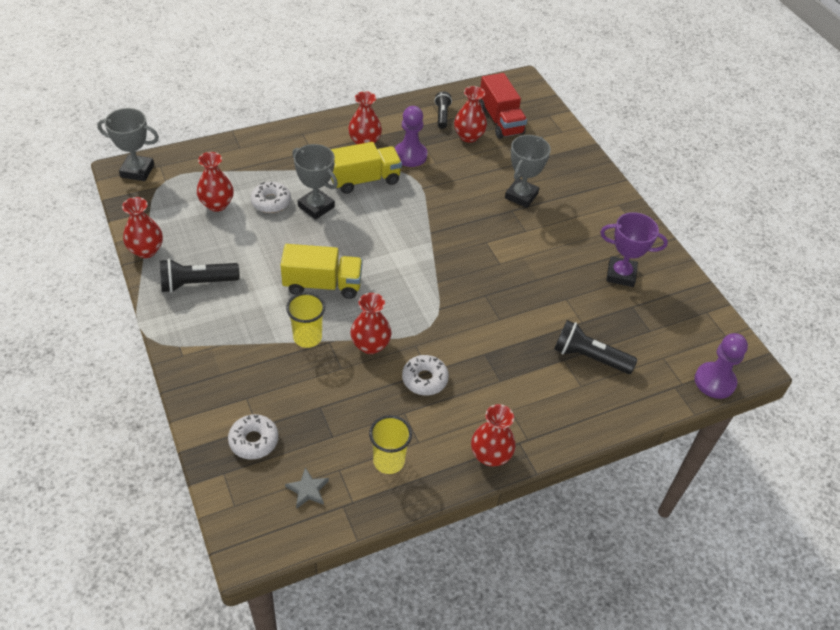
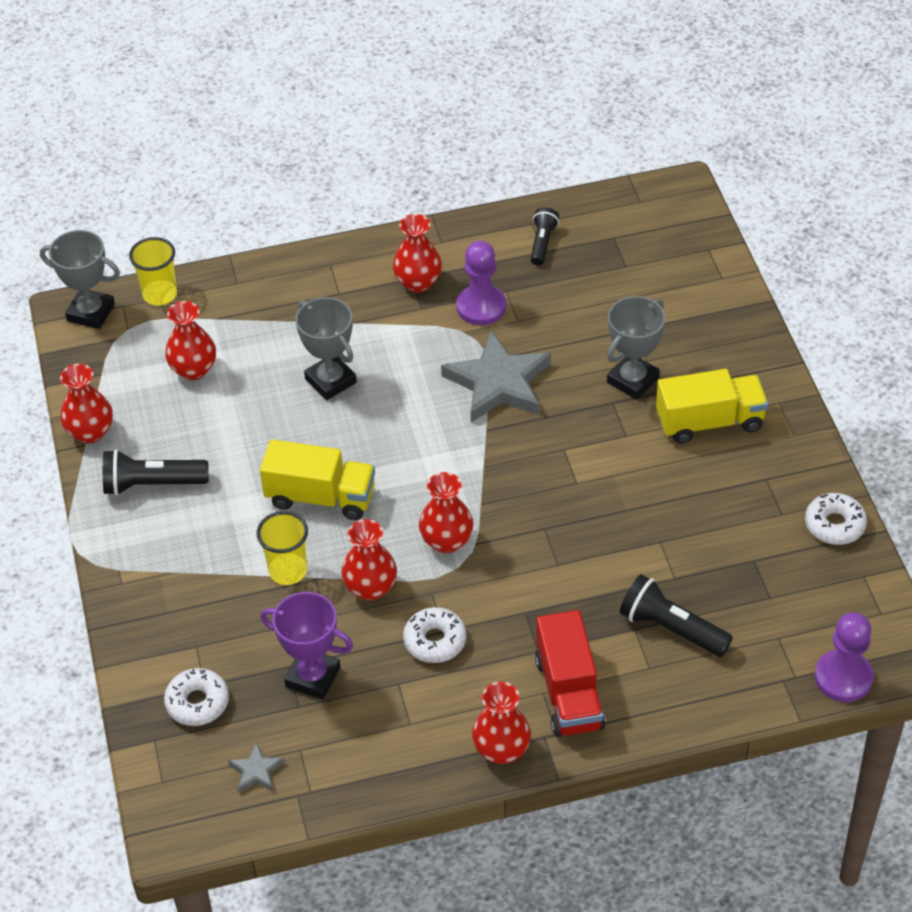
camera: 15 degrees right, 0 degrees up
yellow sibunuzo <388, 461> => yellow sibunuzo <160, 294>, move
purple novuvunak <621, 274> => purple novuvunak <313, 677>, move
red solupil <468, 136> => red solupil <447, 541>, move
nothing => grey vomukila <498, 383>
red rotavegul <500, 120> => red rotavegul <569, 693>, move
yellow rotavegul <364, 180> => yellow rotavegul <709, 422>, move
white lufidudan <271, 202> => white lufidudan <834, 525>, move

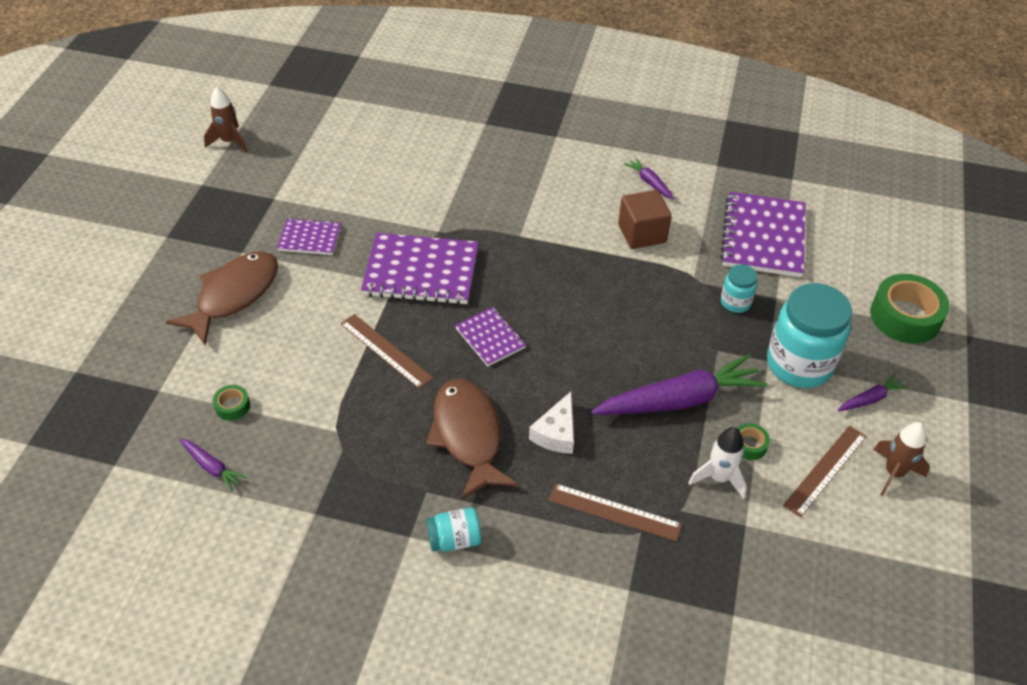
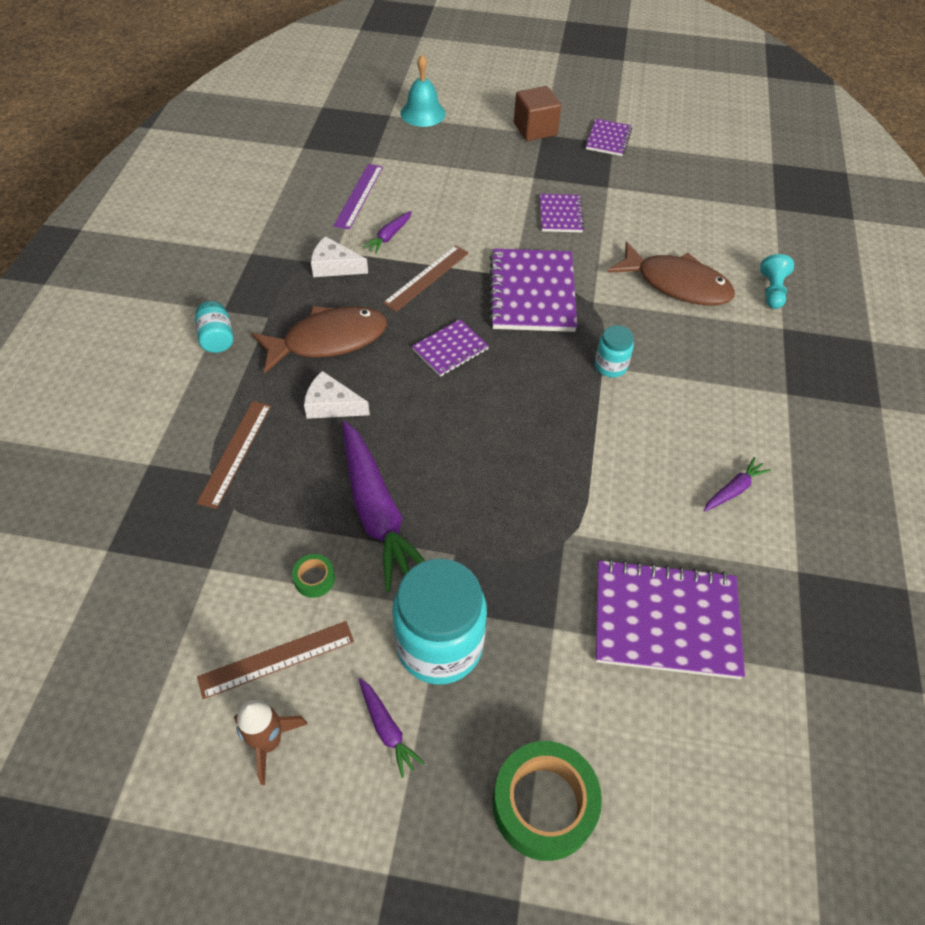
camera: 85 degrees right, 5 degrees up
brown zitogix <825, 470> => brown zitogix <276, 659>, 60 degrees counterclockwise
nothing => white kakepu <334, 266>
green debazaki <232, 406> => purple zitogix <359, 196>
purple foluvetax <212, 467> => purple foluvetax <389, 236>, move
nothing => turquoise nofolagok <423, 113>
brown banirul <642, 233> => brown banirul <535, 129>, move
nothing => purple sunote <608, 139>
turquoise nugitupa <735, 302> => turquoise nugitupa <610, 366>, move
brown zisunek <233, 295> => brown zisunek <676, 284>, move
nothing => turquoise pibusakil <772, 291>
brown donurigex <229, 141> => nothing
white donurigex <719, 478> => nothing

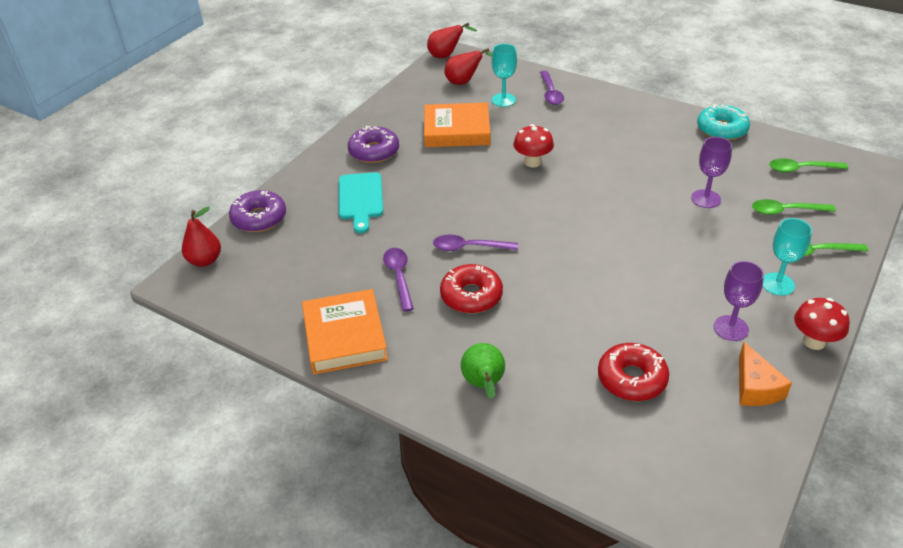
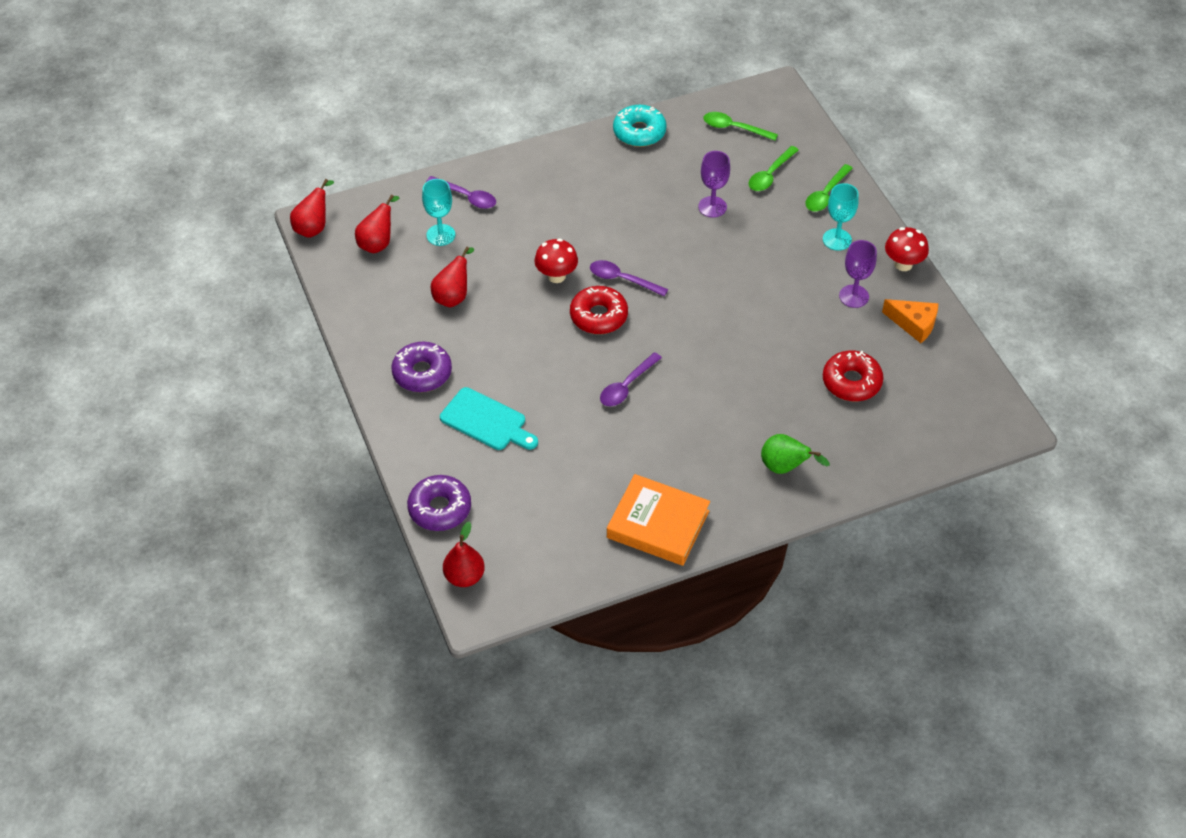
camera: 55 degrees left, 10 degrees up
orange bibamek <457, 130> => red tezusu <453, 296>
red lufidudan <471, 296> => red lufidudan <598, 316>, move
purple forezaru <399, 277> => purple forezaru <622, 279>, move
green forezaru <801, 169> => green forezaru <734, 128>, 75 degrees clockwise

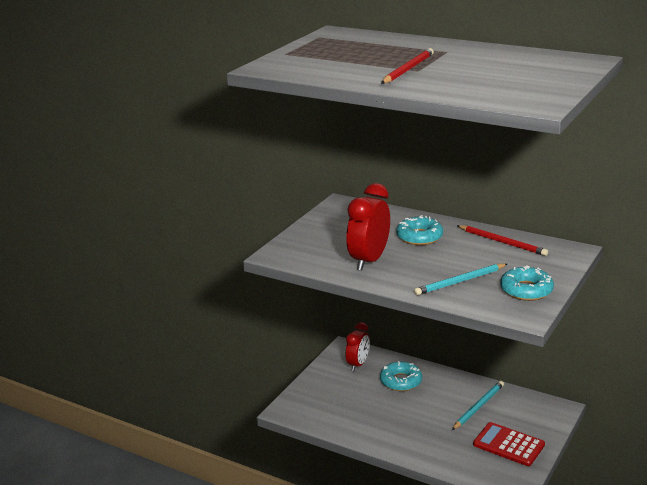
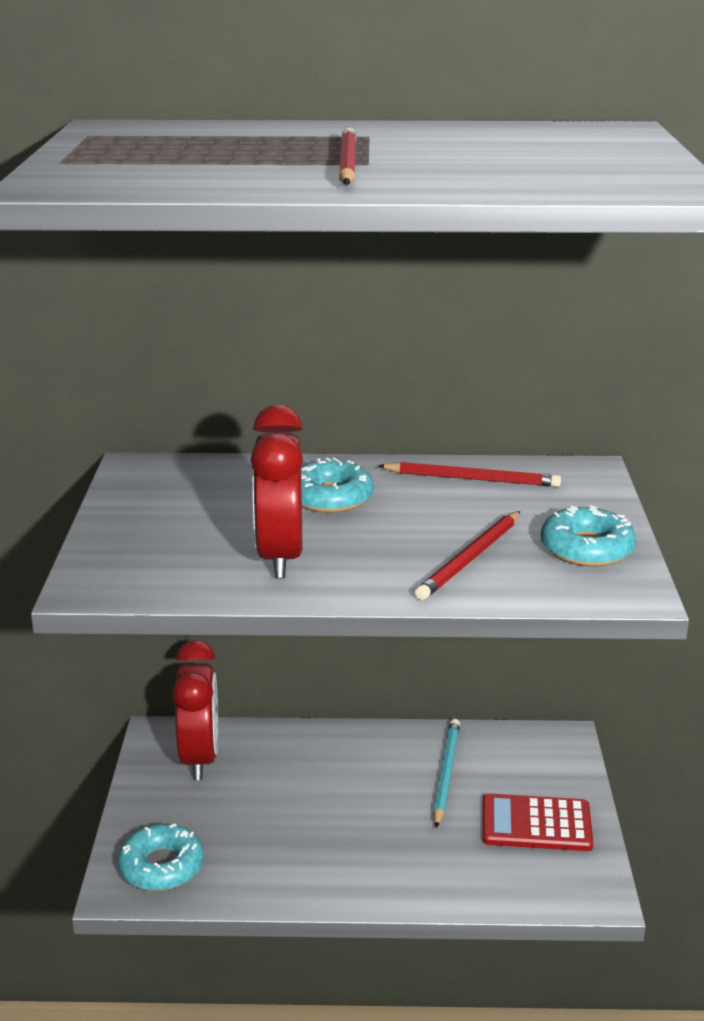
camera: 30 degrees left, 0 degrees up
turquoise lufidudan <401, 381> => turquoise lufidudan <161, 866>, move
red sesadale <358, 364> => red sesadale <200, 758>, x1.50
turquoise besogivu <460, 281> => red besogivu <470, 558>

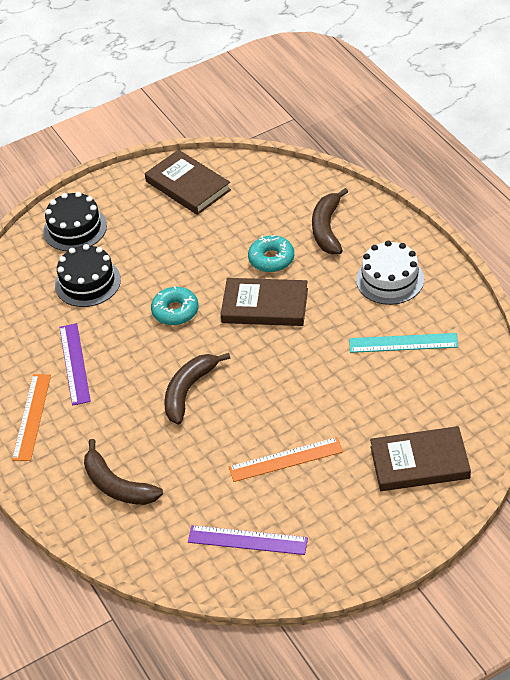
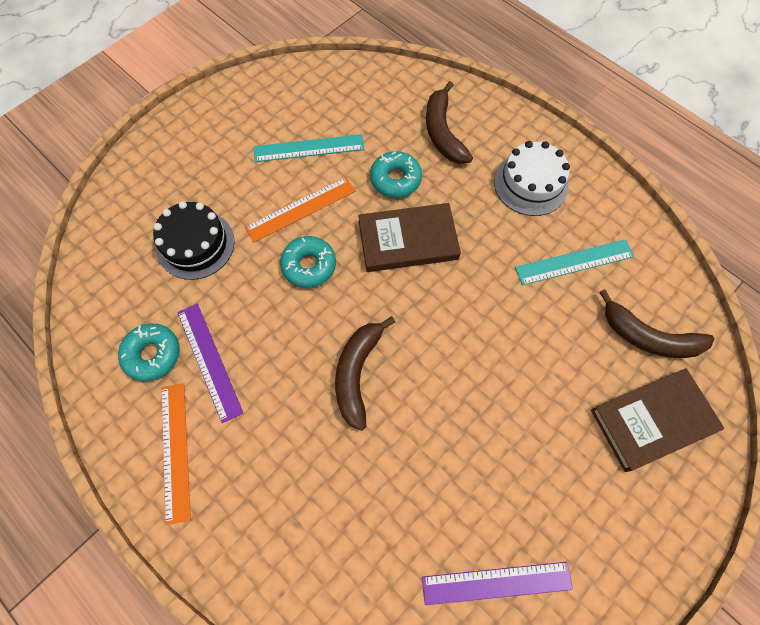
camera: 20 degrees left, 20 degrees up
nothing => turquoise lufidudan <152, 354>
orange zitogix <286, 460> => orange zitogix <301, 209>, move
nothing => turquoise zitogix <309, 148>
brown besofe <117, 485> => brown besofe <648, 337>, move
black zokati <75, 228> => nothing
brown bibamek <188, 186> => nothing

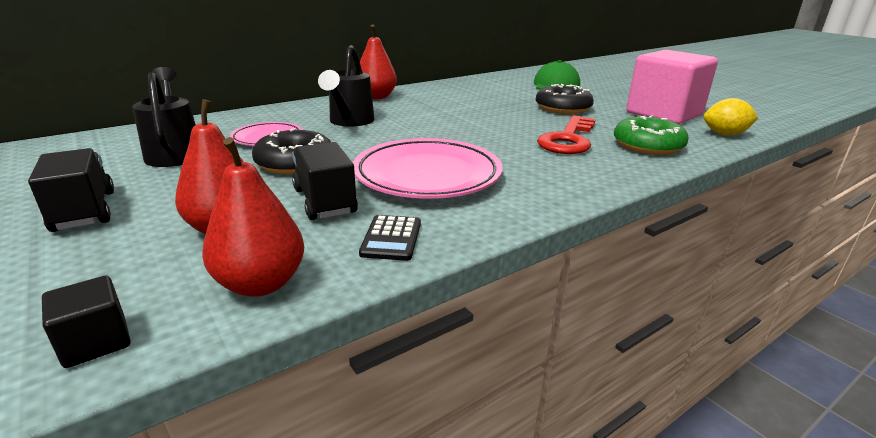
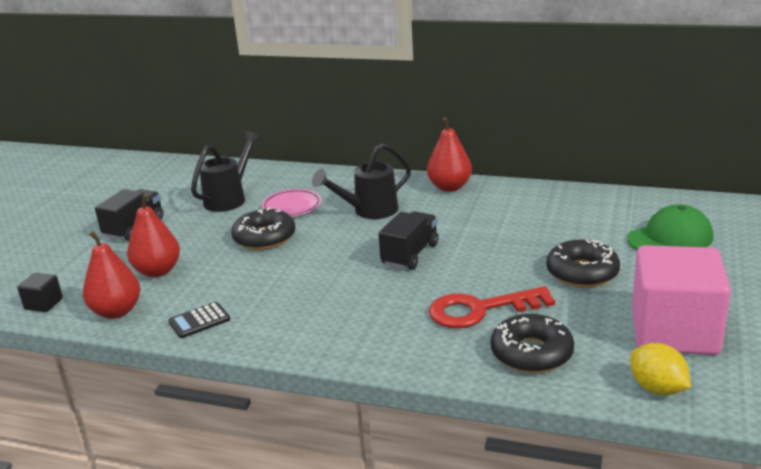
camera: 55 degrees right, 0 degrees up
black rotavegul <324, 201> => black rotavegul <410, 254>, move
green lufidudan <647, 145> => black lufidudan <531, 353>
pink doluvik <427, 176> => nothing

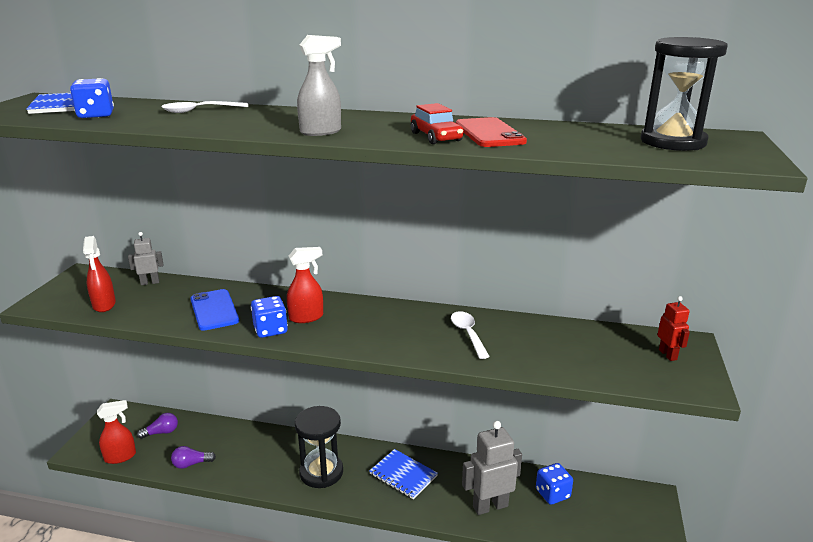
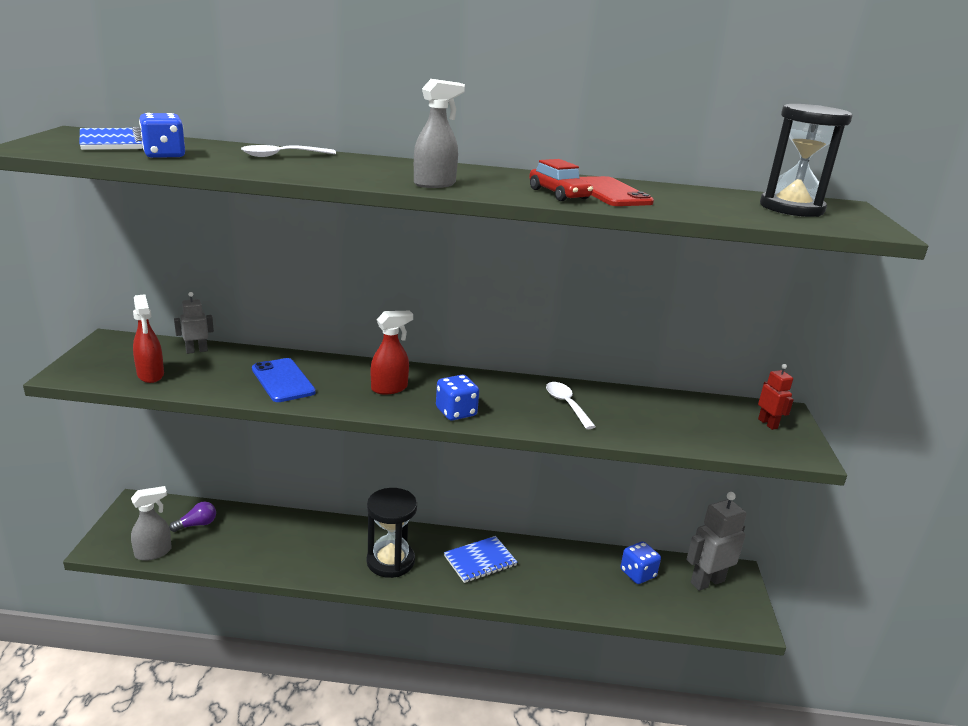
camera: 10 degrees left, 0 degrees up
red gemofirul <120, 457> => grey gemofirul <154, 552>
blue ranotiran <270, 330> => blue ranotiran <456, 412>, move
blue sunote <403, 475> => blue sunote <480, 561>, 60 degrees counterclockwise
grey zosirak <490, 506> => grey zosirak <707, 581>, move
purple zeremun <191, 464> => nothing

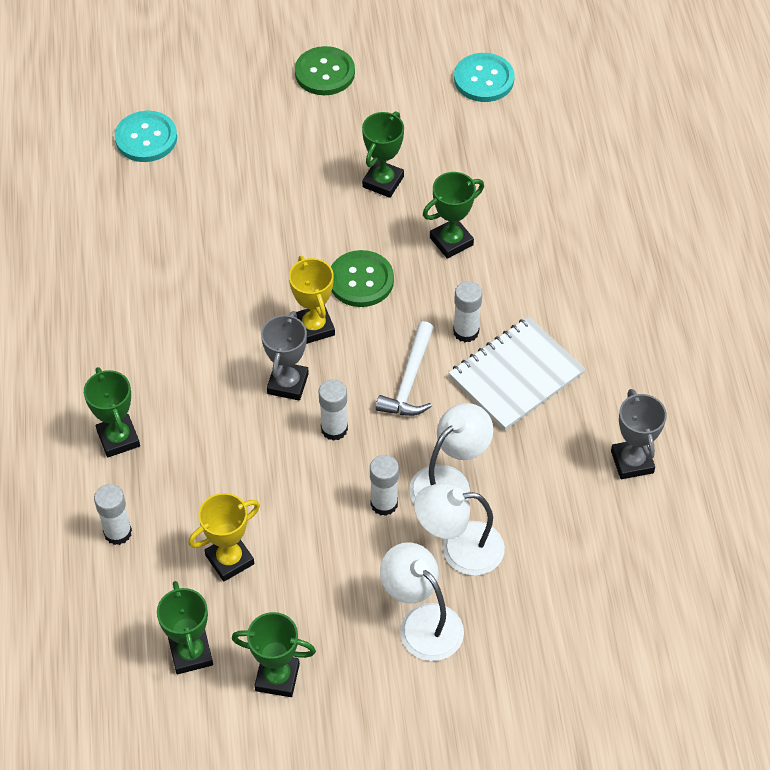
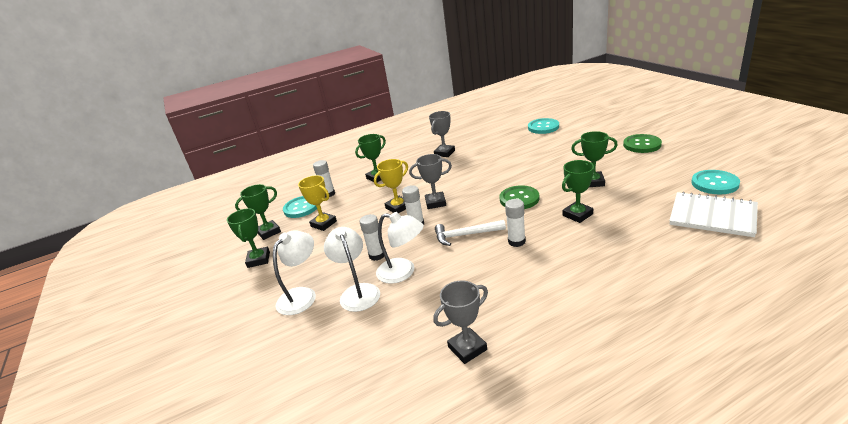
camera: 75 degrees right, 25 degrees down
nothing => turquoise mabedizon <301, 208>
yellow novuvunak <314, 327> => yellow novuvunak <398, 207>, move
nothing => grey novuvunak <444, 153>
green novuvunak <451, 241> => green novuvunak <577, 215>, 75 degrees counterclockwise
white sunote <516, 375> => white sunote <712, 216>, move

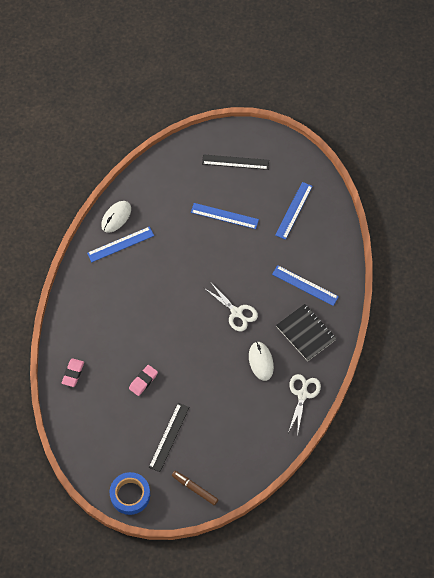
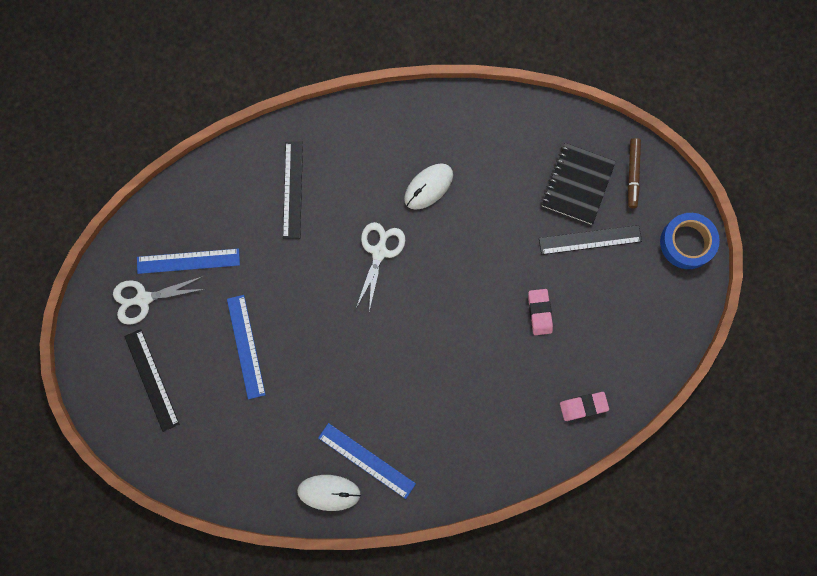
camera: 120 degrees left, 15 degrees up
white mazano <302, 395> => white mazano <144, 299>, move
blue zitogix <305, 285> => black zitogix <293, 189>
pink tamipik <143, 381> => pink tamipik <539, 312>, 75 degrees clockwise
black sunote <306, 333> => black sunote <577, 184>, move

